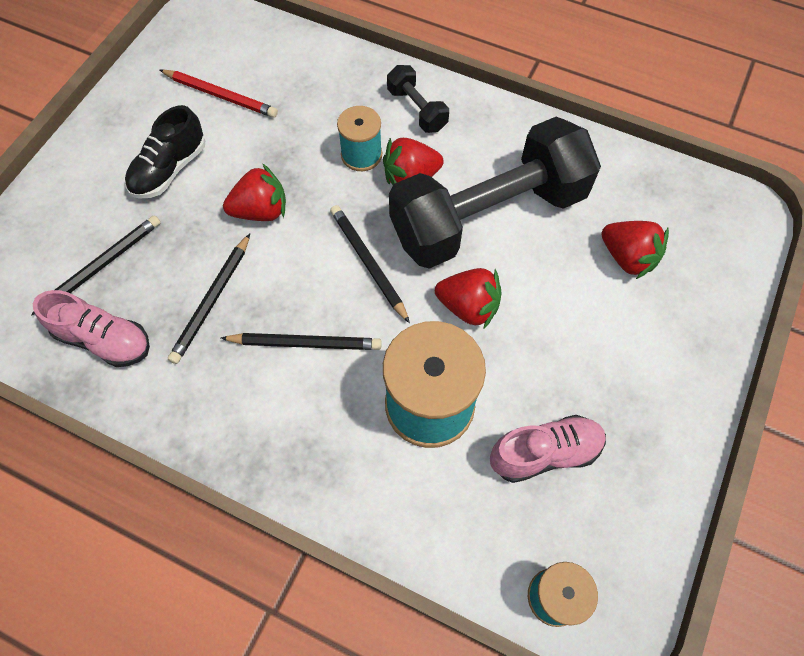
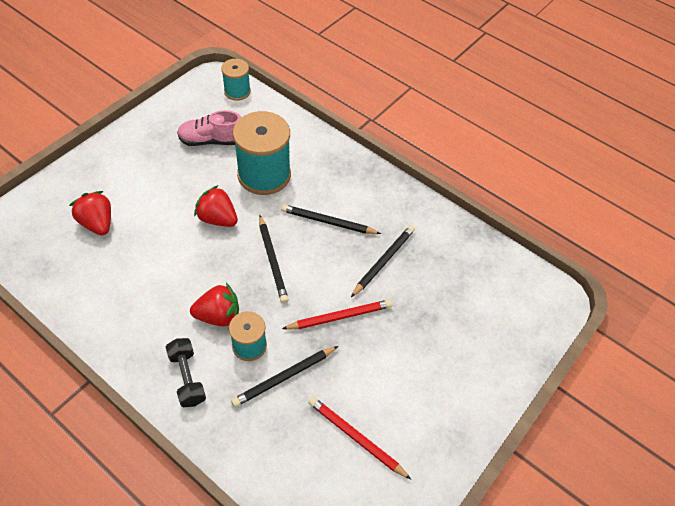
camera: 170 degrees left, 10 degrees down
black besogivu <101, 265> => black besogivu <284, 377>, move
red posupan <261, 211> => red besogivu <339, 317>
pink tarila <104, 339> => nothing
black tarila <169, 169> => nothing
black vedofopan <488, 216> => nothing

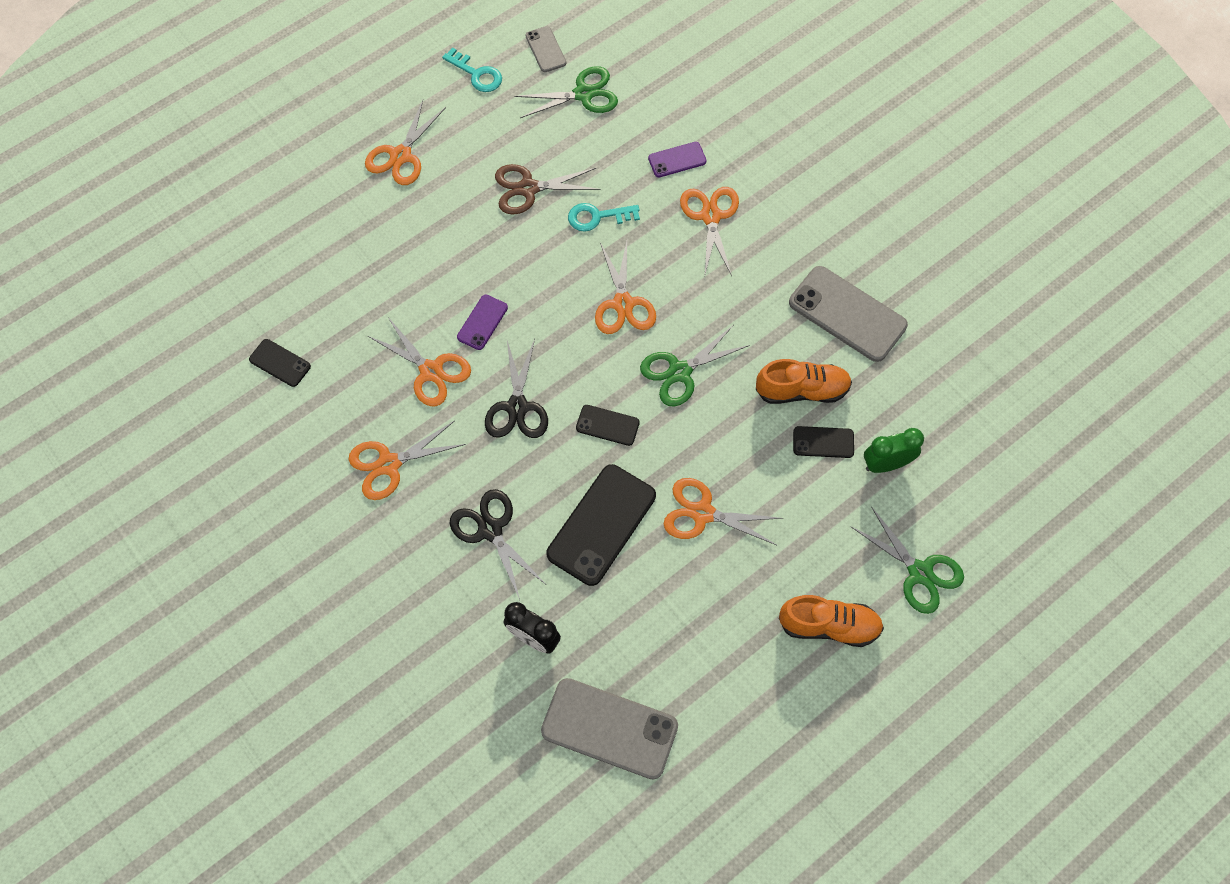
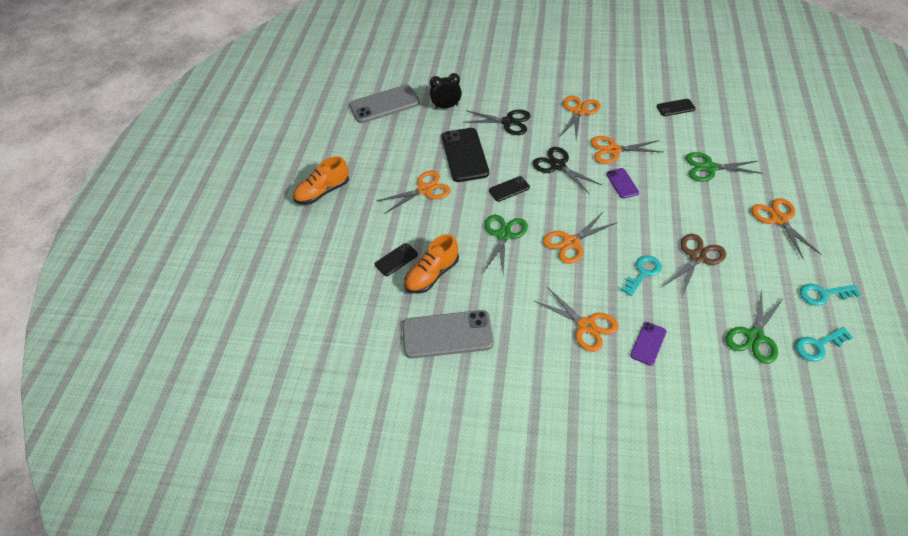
camera: 140 degrees right, 15 degrees down
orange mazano <623, 304> => orange mazano <571, 242>, 75 degrees counterclockwise
green mazano <920, 572> => green mazano <709, 168>, move
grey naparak <546, 49> => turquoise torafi <818, 345>
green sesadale <886, 464> => nothing

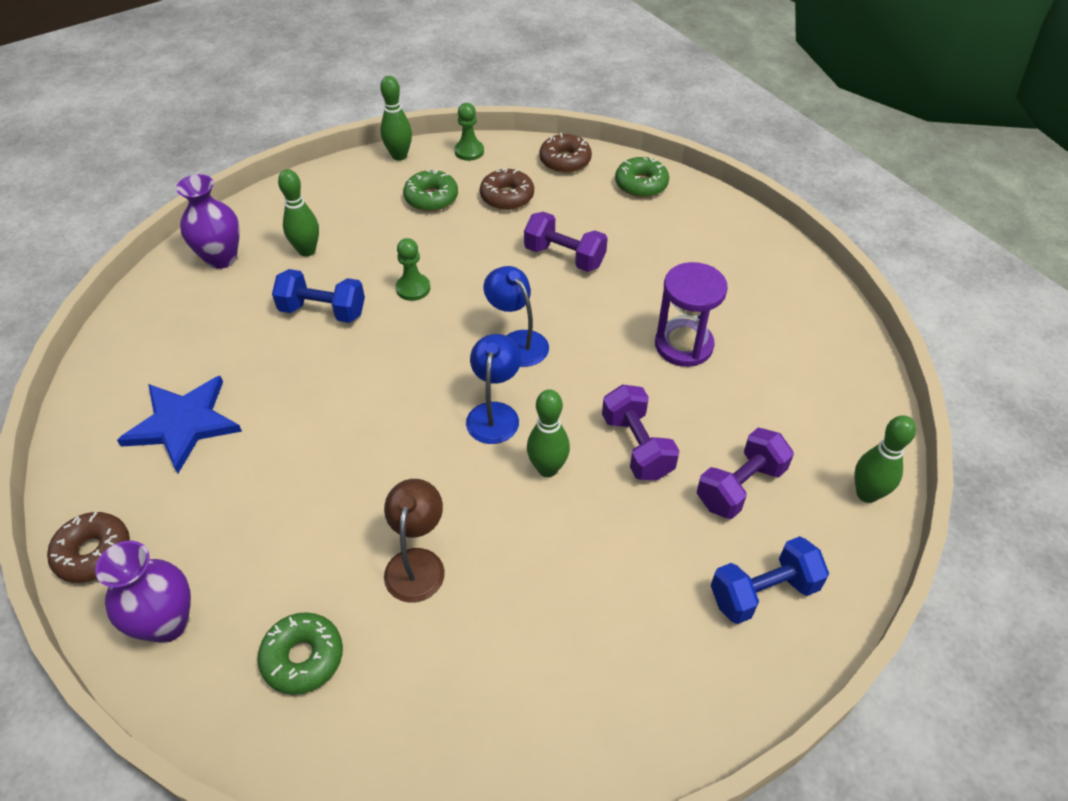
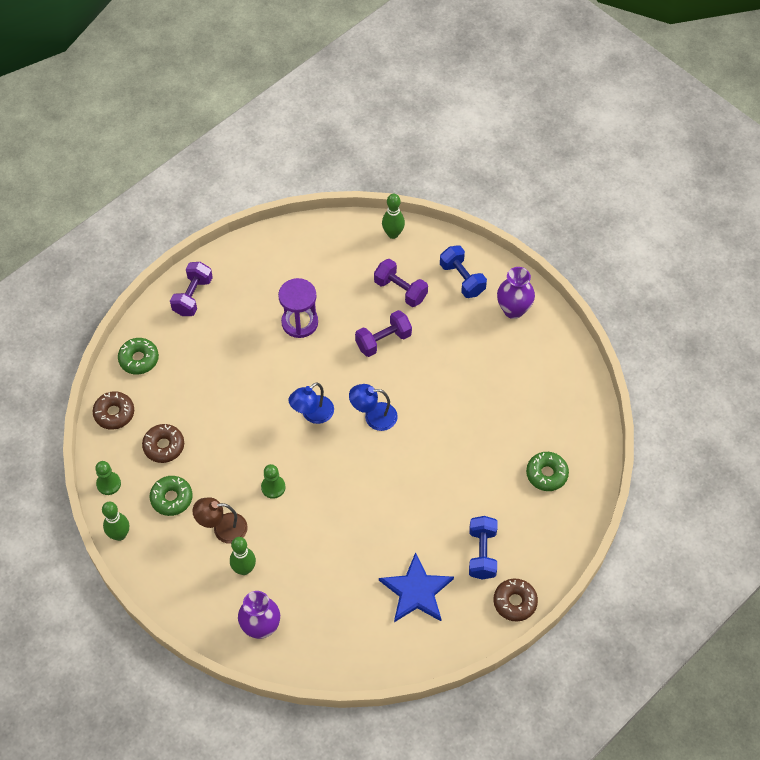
camera: 100 degrees left, 10 degrees up
purple vedofopan <564, 257> => purple vedofopan <192, 296>, move
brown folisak <417, 563> => brown folisak <222, 528>, move
blue vedofopan <323, 311> => blue vedofopan <482, 553>, move
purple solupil <167, 623> => purple solupil <513, 310>, move
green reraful <547, 469> => nothing

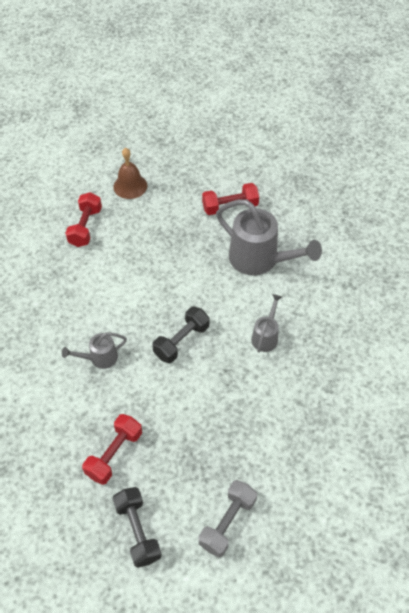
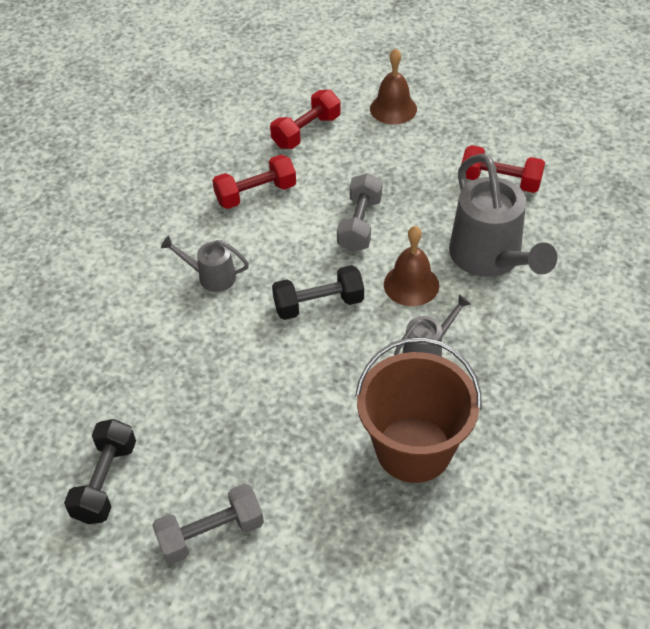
camera: 35 degrees right, 5 degrees down
red vedofopan <114, 454> => red vedofopan <256, 194>, move
nothing => grey vedofopan <359, 224>
nothing => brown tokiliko <413, 449>
nothing => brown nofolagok <411, 284>

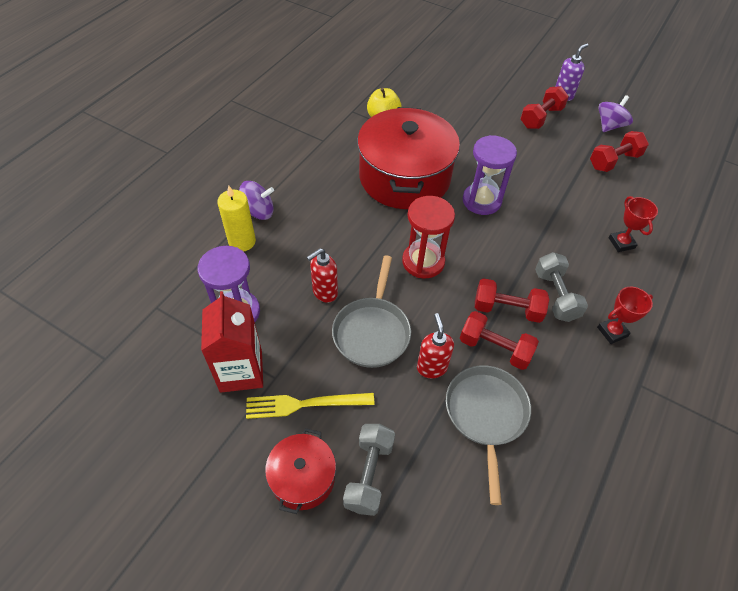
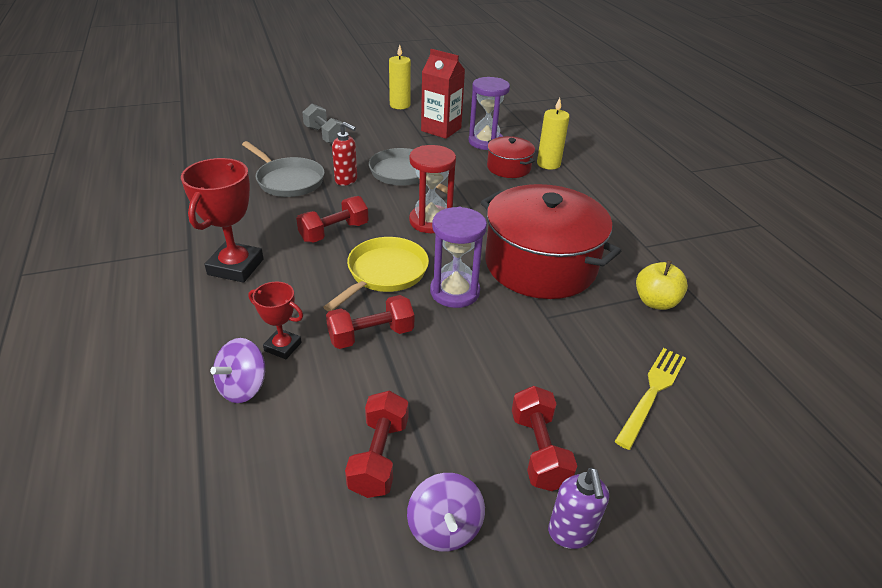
camera: 130 degrees right, 15 degrees down
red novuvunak <612, 332> => red novuvunak <236, 267>, x1.76
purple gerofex <258, 212> => purple gerofex <243, 387>, move
nothing => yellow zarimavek <384, 273>
red vedofopan <495, 348> => red vedofopan <371, 335>, move
nothing => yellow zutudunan <400, 105>
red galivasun <302, 478> => red galivasun <508, 167>, move
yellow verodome <305, 404> => yellow verodome <652, 393>, move
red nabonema <324, 292> => nothing
grey vedofopan <555, 295> => nothing

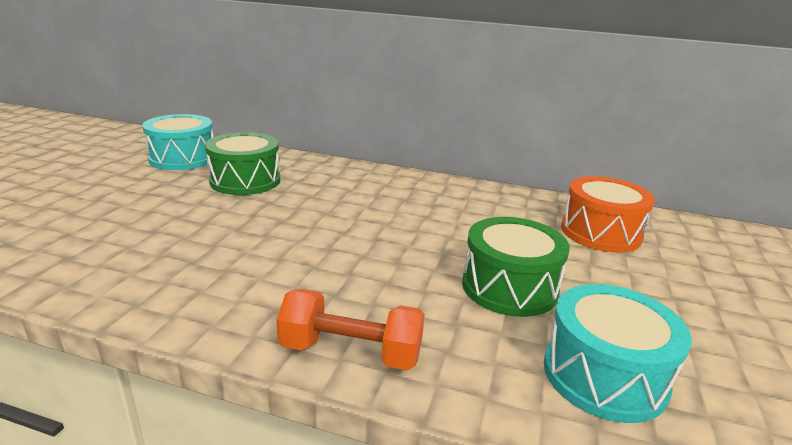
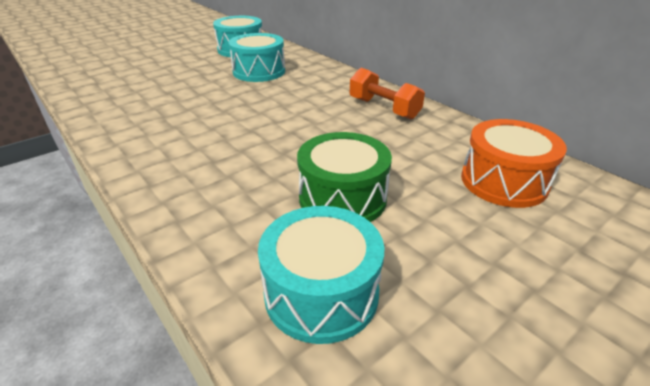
camera: 35 degrees right, 10 degrees up
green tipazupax <245, 181> => turquoise tipazupax <259, 71>
orange vedofopan <351, 352> => orange vedofopan <384, 108>, move

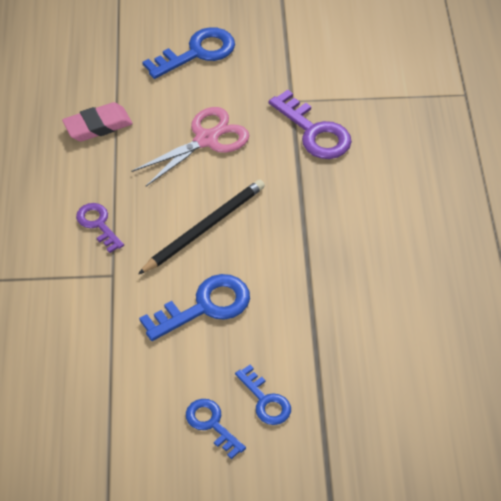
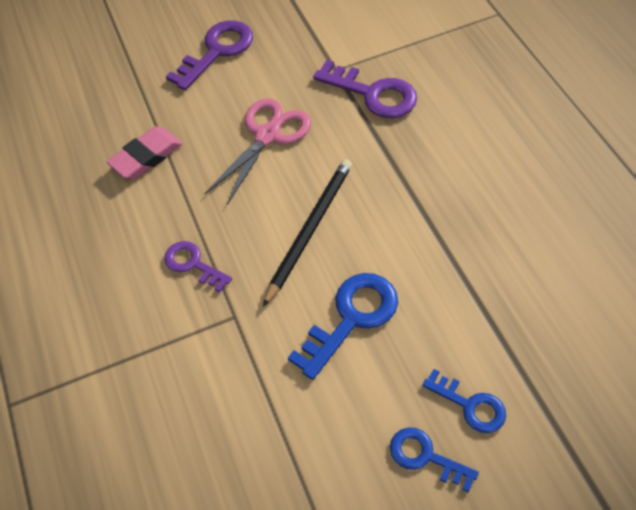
camera: 15 degrees left, 5 degrees up
blue torafi <197, 52> => purple torafi <217, 51>

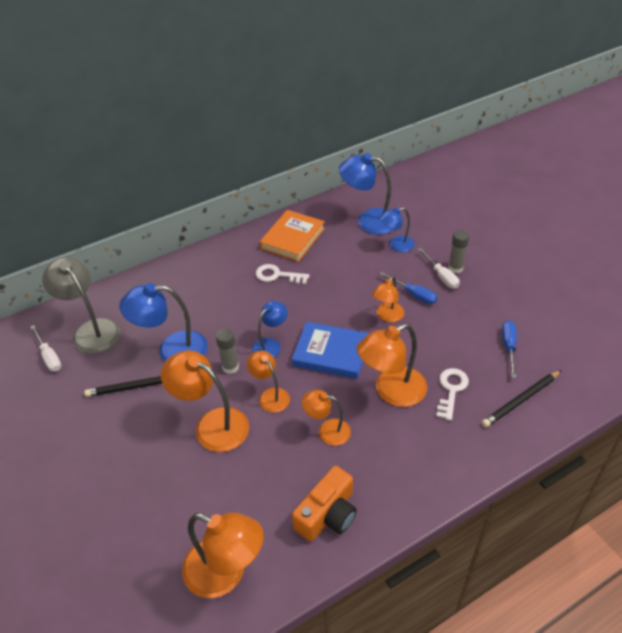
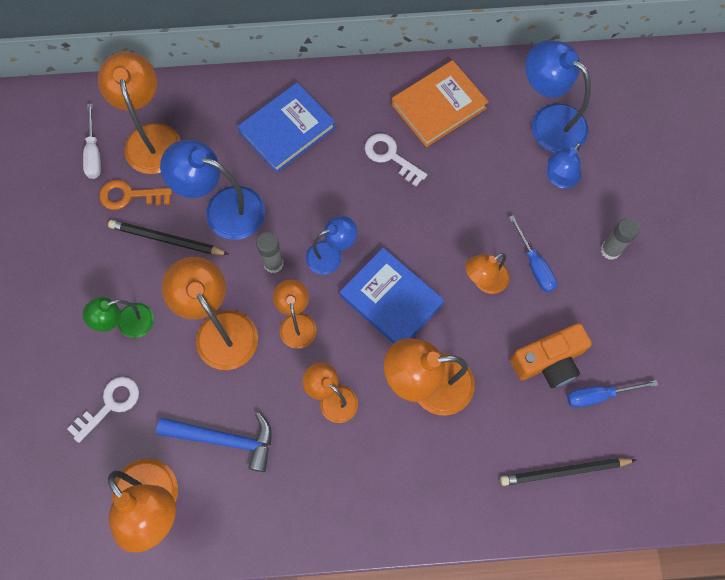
camera: 25 degrees right, 25 degrees up
white torafi <451, 390> => white torafi <110, 405>, move
nothing => green folisak <127, 323>
grey folisak <91, 330> => orange folisak <151, 137>
nothing => orange torafi <130, 196>
nothing => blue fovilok <224, 439>
nothing => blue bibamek <287, 130>
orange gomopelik <327, 514> => orange gomopelik <548, 361>, move
blue folisak <396, 245> => blue folisak <559, 178>, 60 degrees counterclockwise
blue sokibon <509, 347> => blue sokibon <598, 395>, 135 degrees counterclockwise
white sokibon <441, 276> => nothing

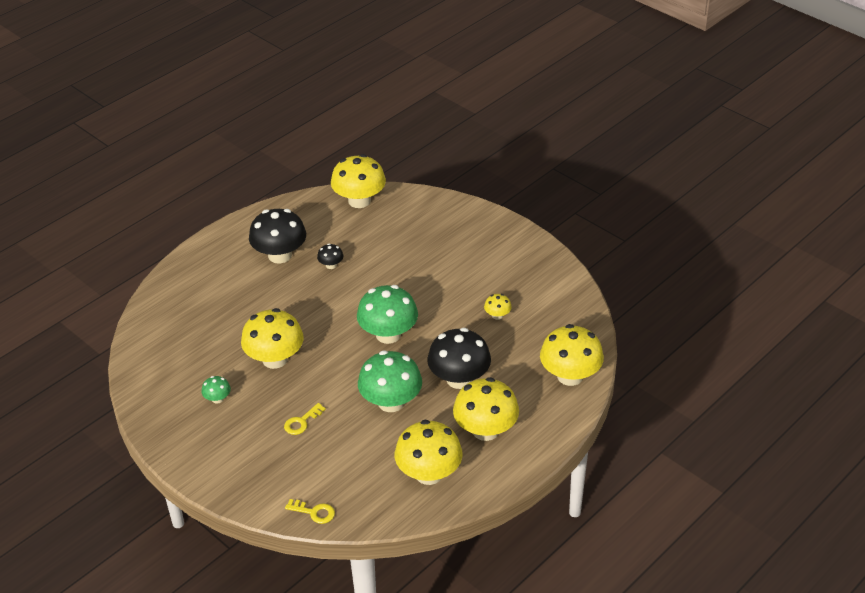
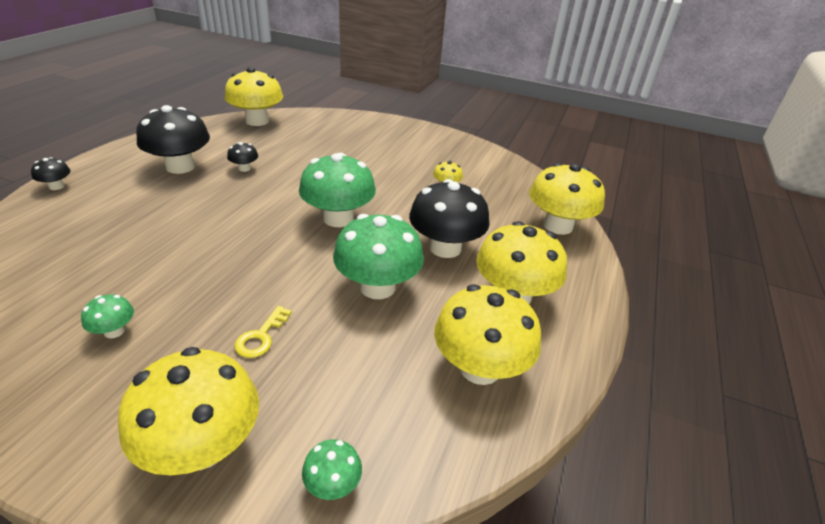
camera: 25 degrees left, 5 degrees down
nothing => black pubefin <56, 186>
yellow pubefin <275, 359> => yellow pubefin <203, 446>, move
yellow torafi <314, 512> => green pubefin <333, 484>

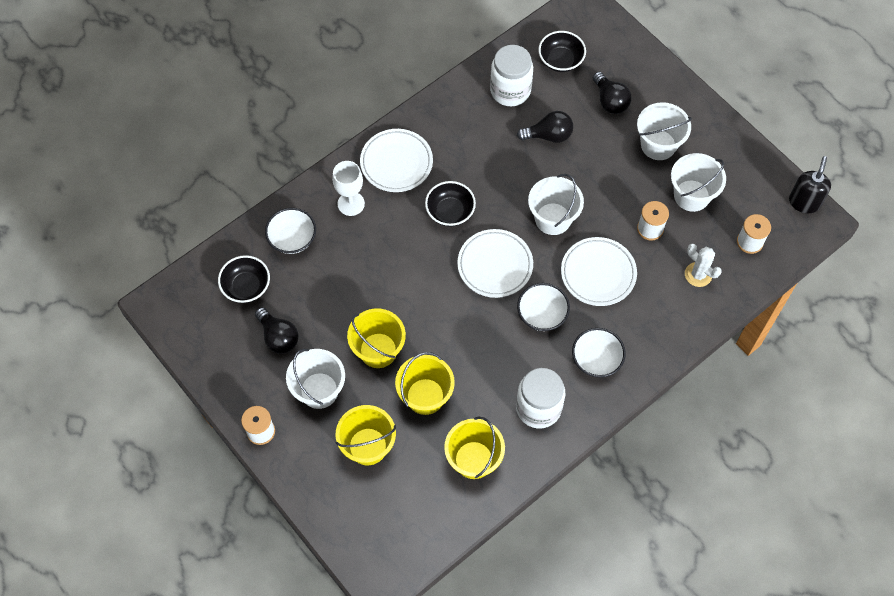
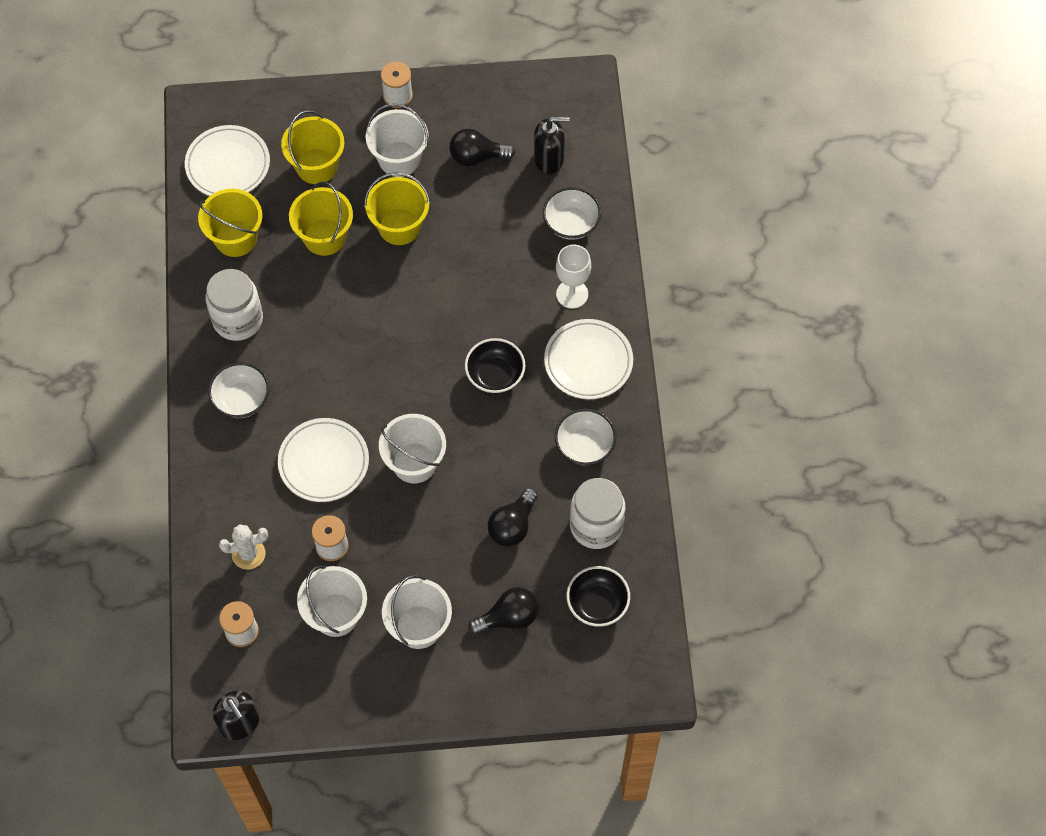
camera: 125 degrees right, 0 degrees up
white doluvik <495, 265> => white doluvik <228, 165>, move
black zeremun <610, 101> => black zeremun <508, 617>, 150 degrees clockwise
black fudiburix <246, 287> => black nabonema <549, 159>
white fudiburix <542, 314> => white fudiburix <584, 446>, move

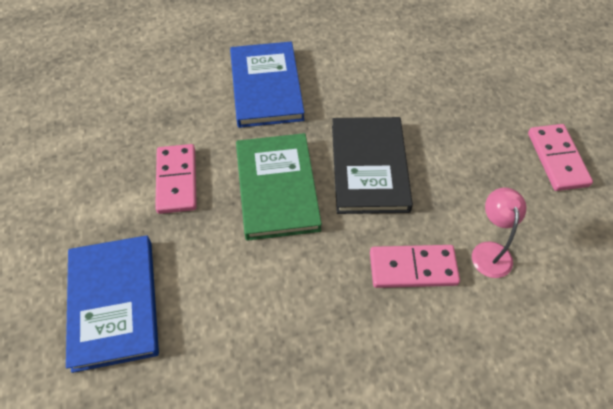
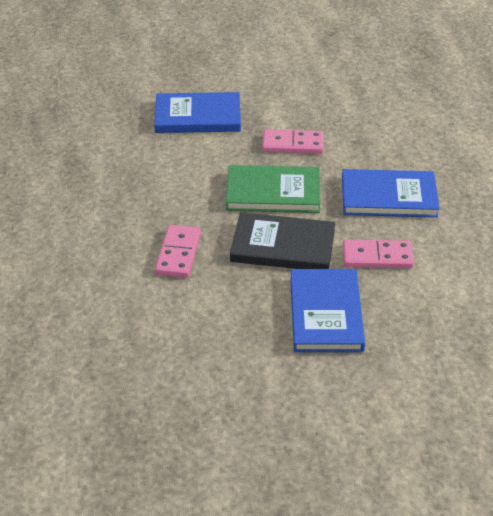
camera: 100 degrees right, 15 degrees down
nothing => blue bibamek <325, 313>
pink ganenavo <557, 159> => pink ganenavo <377, 257>, move
pink folisak <490, 251> => nothing

